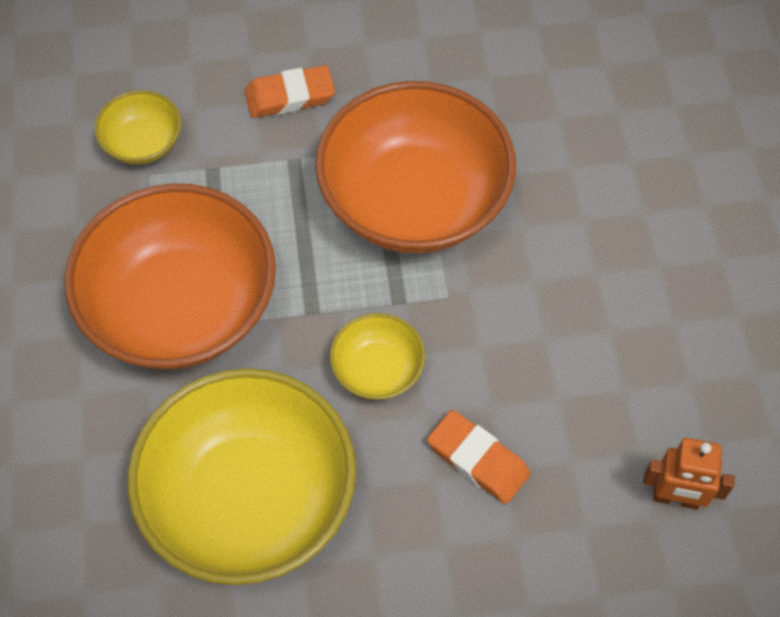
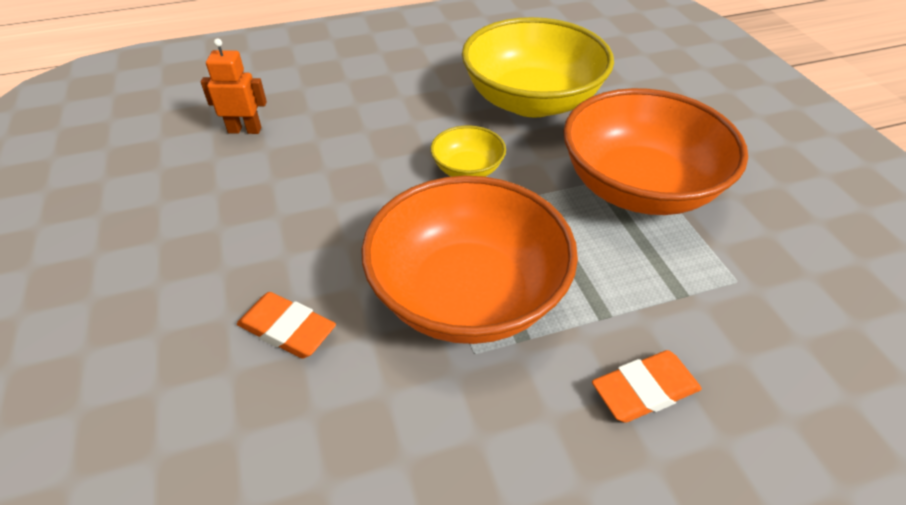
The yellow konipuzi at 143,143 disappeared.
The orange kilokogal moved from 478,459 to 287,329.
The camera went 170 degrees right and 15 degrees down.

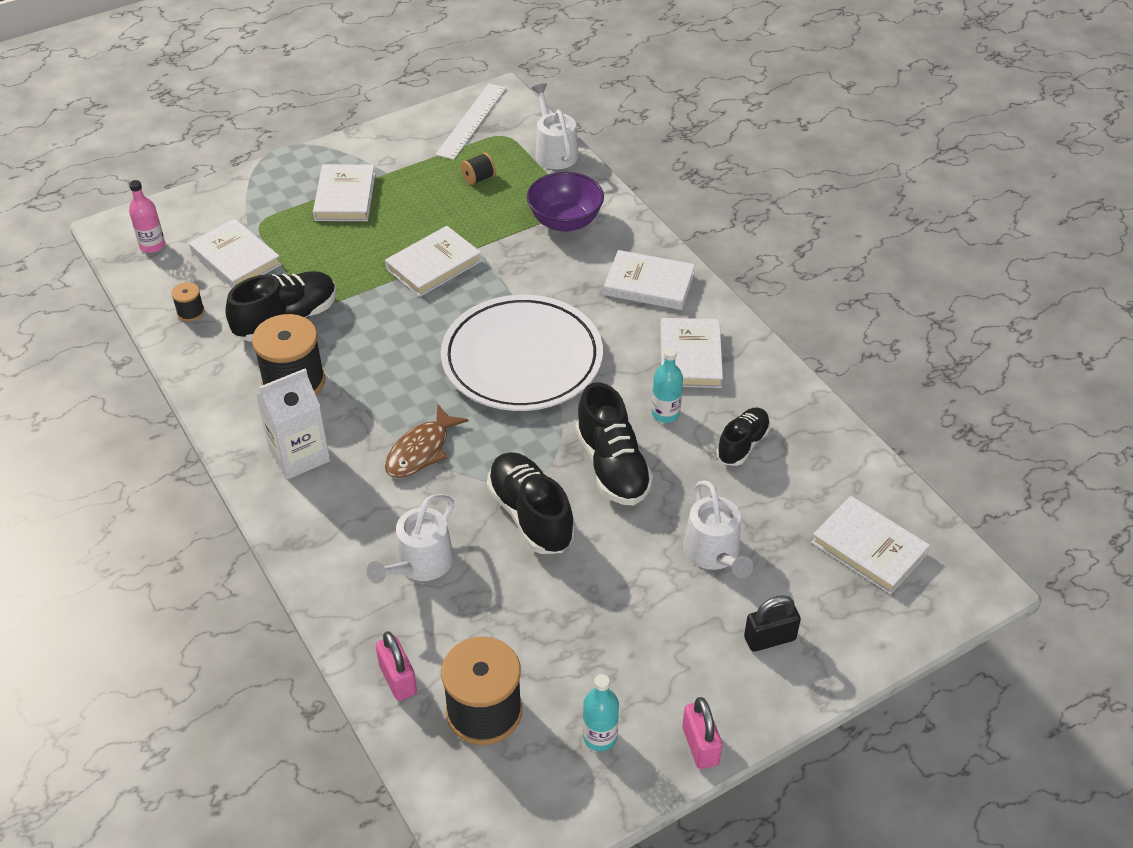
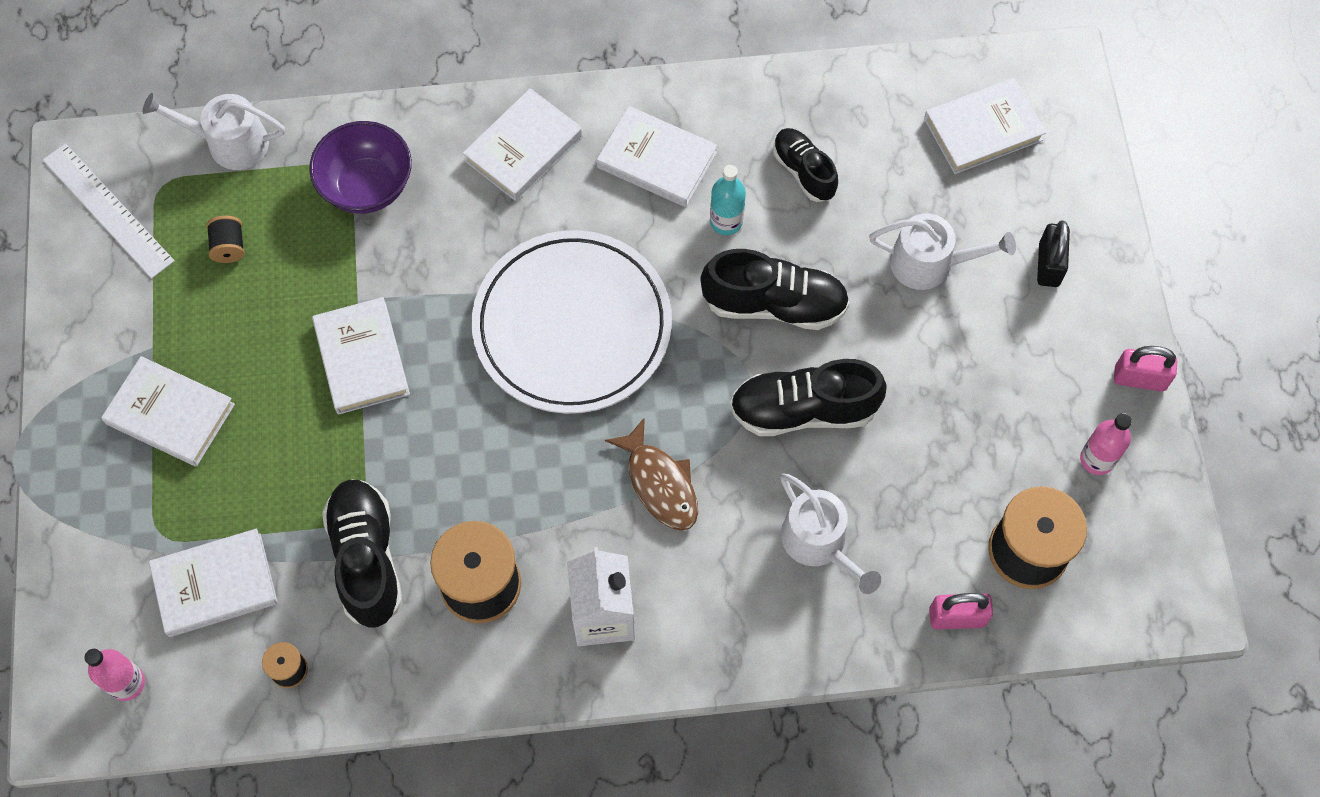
The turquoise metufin at 600,737 became the pink metufin at 1097,459.
The camera went 65 degrees left and 20 degrees up.

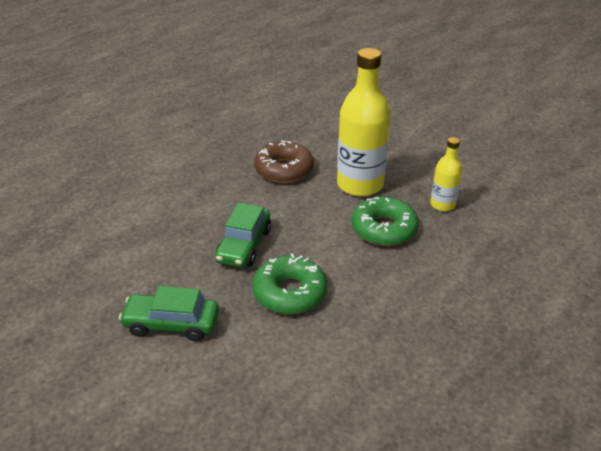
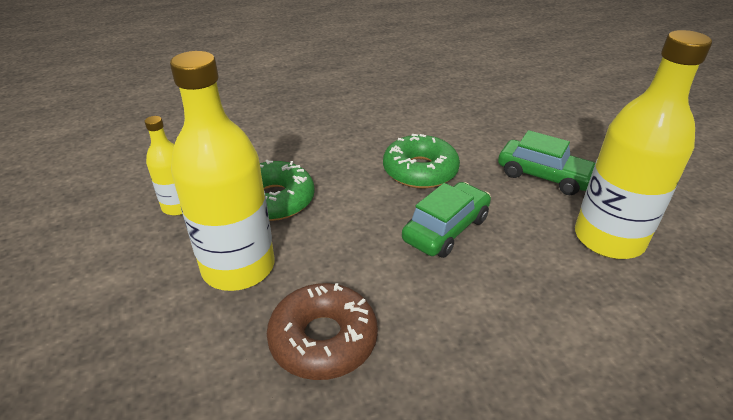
The yellow metufin at 608,239 appeared.
The camera went 155 degrees left and 0 degrees up.

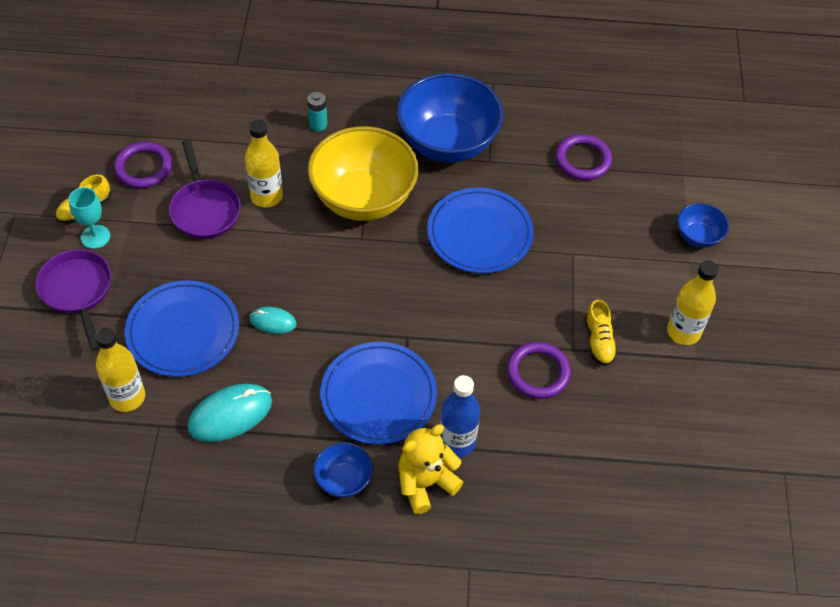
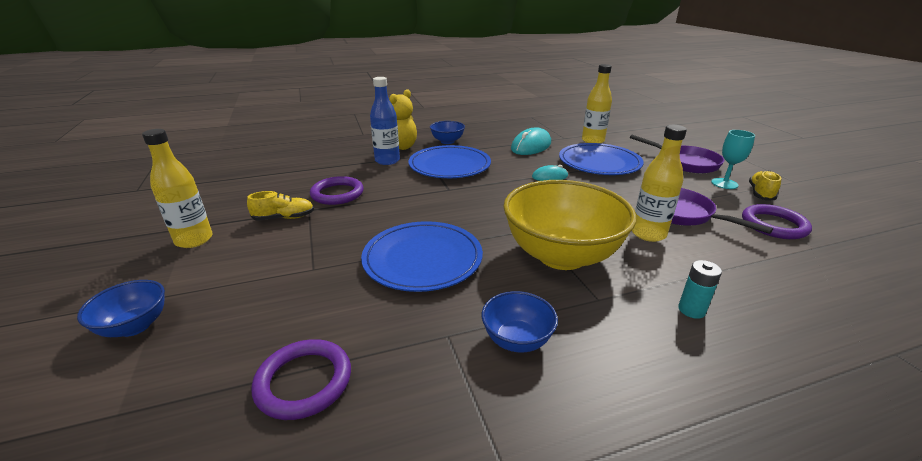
The blue konipuzi at 448,143 changed to 0.47 times the size.
The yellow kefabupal at 599,341 turned 105 degrees clockwise.
The camera went 160 degrees right and 25 degrees down.

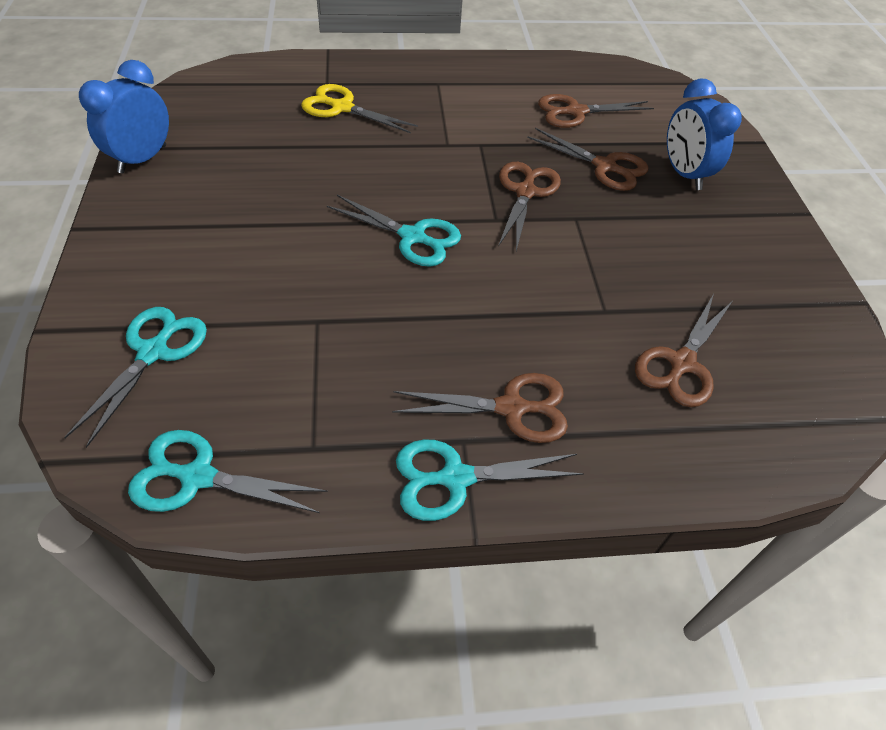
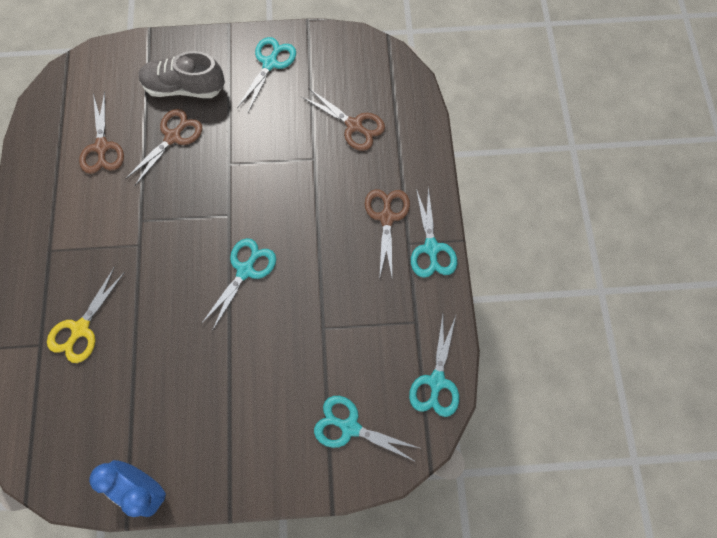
The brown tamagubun at 525,192 disappeared.
The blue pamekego at 684,174 was replaced by the grey kefabupal at 184,88.
The turquoise tamagubun at 270,63 appeared.
The camera went 85 degrees left and 20 degrees up.

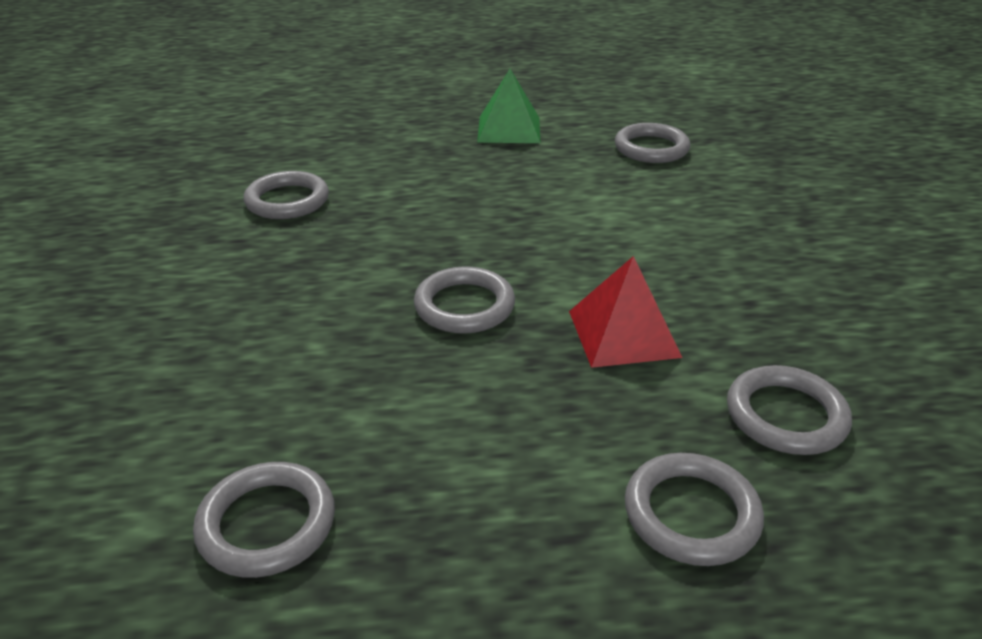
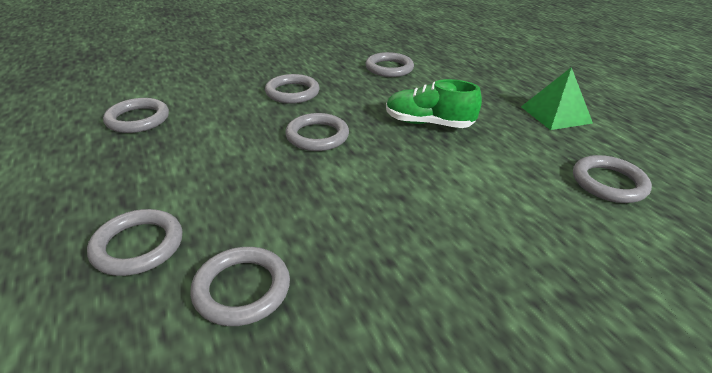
The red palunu at 623,333 disappeared.
The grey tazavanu at 292,92 appeared.
The green kefabupal at 428,123 appeared.
The camera went 70 degrees right and 0 degrees up.

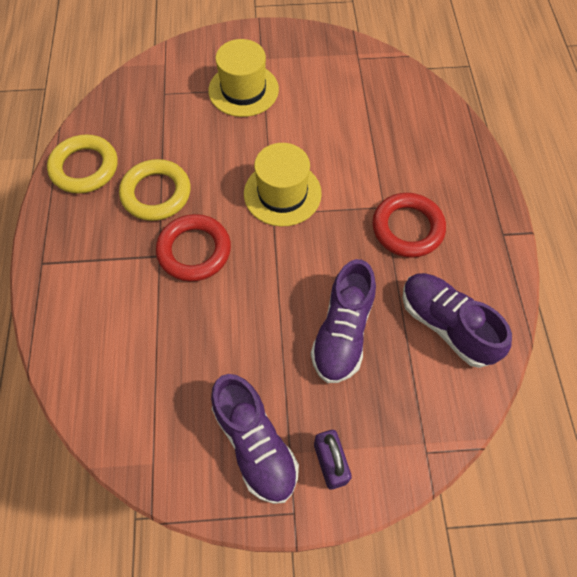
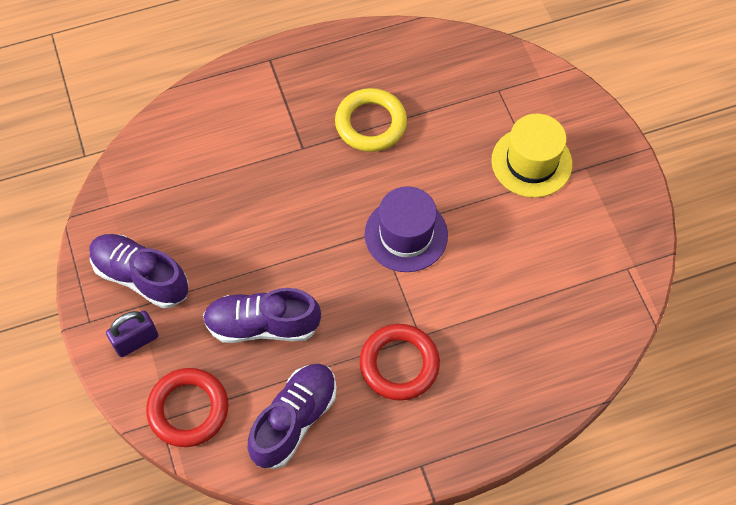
The yellow tazavanu at 84,168 disappeared.
The red tazavanu moved from 194,251 to 188,409.
The purple kefabupal at 255,444 turned 75 degrees clockwise.
The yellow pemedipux at 282,193 became the purple pemedipux at 406,234.
The camera went 75 degrees right and 0 degrees up.

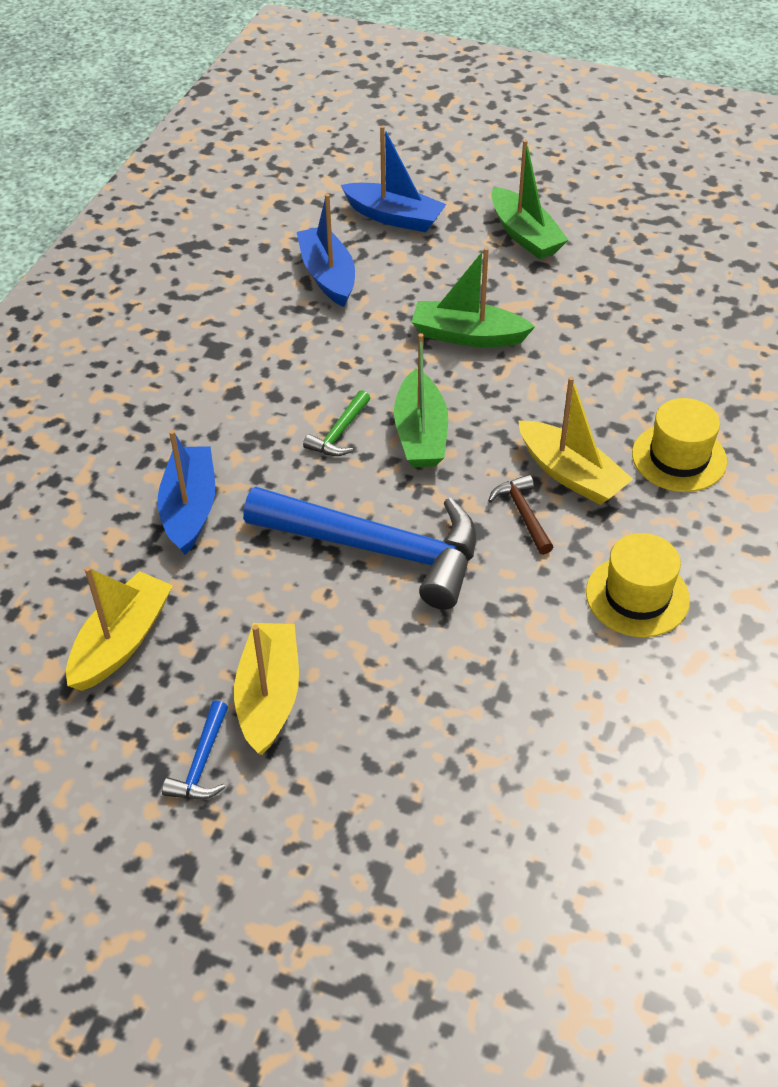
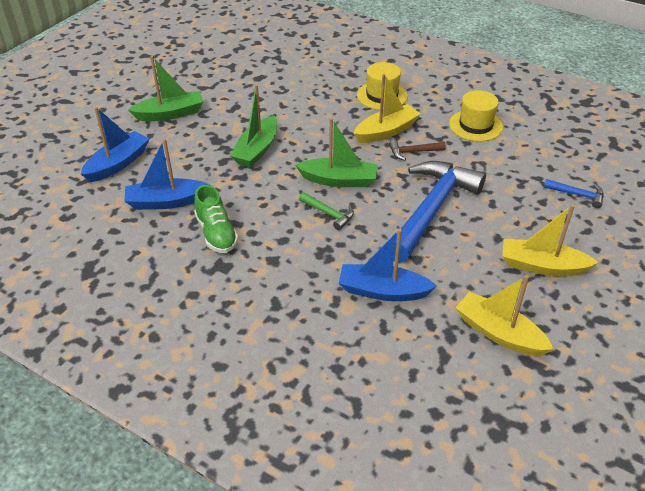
The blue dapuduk moved from 201,763 to 577,195.
The green kefabupal at 216,233 appeared.
The camera went 80 degrees left and 5 degrees down.

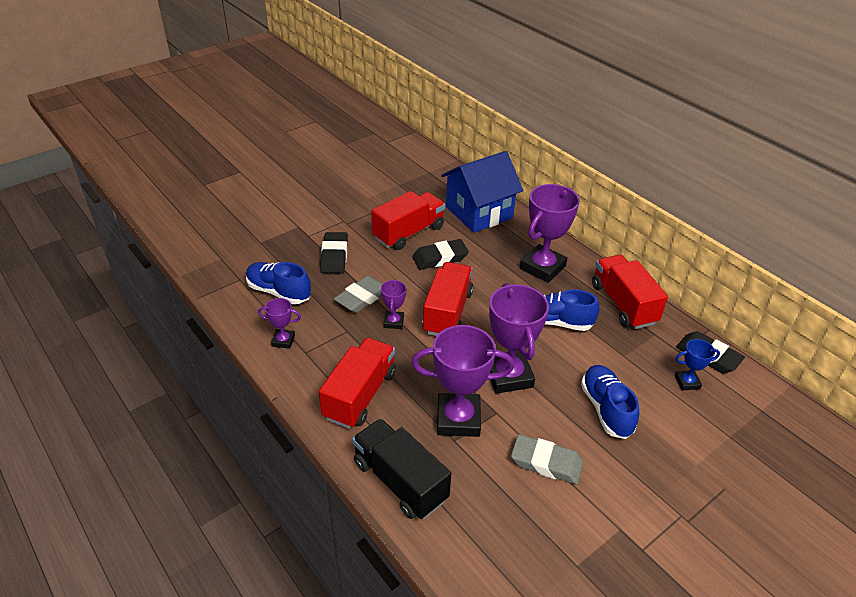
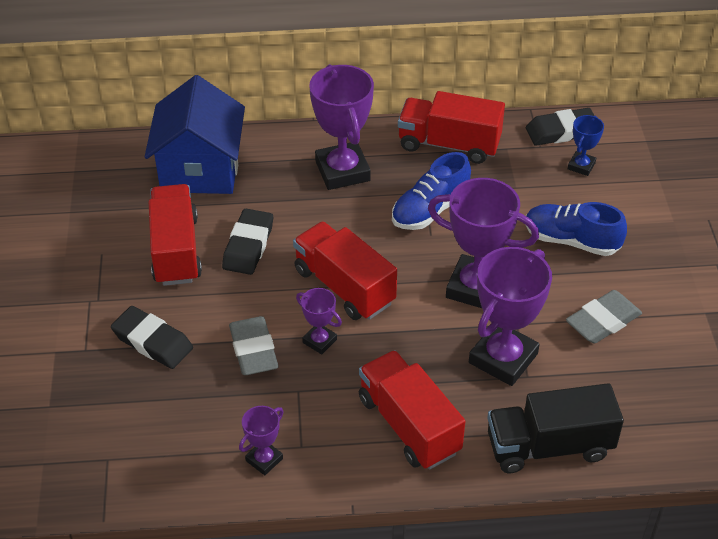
The blue kefabupal at 279,292 disappeared.
The camera went 55 degrees left and 5 degrees up.

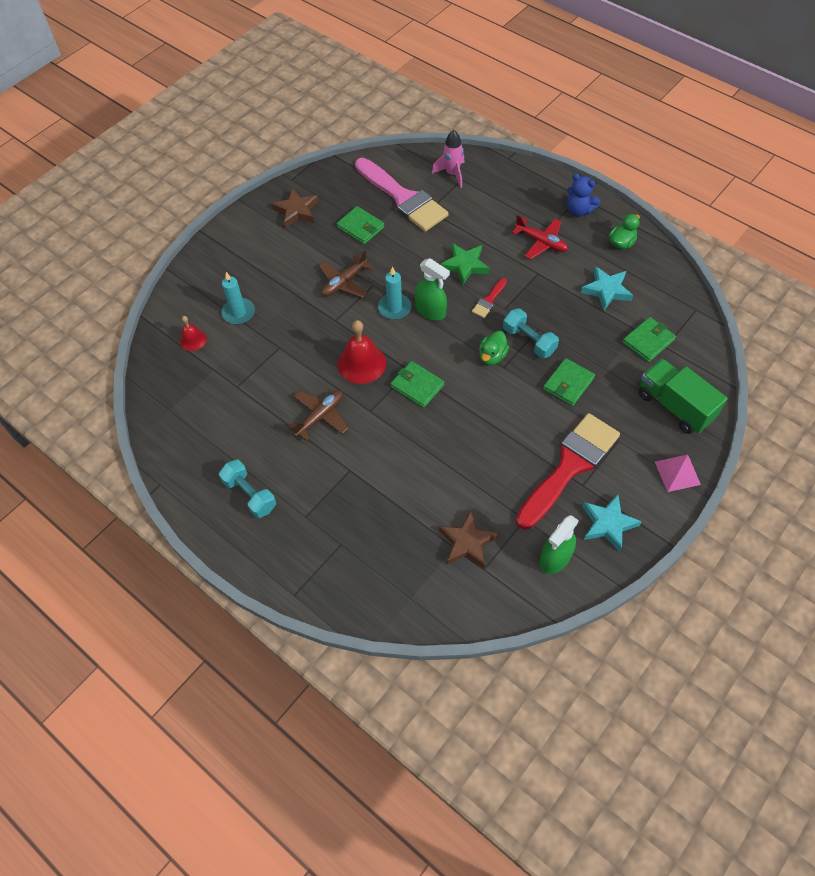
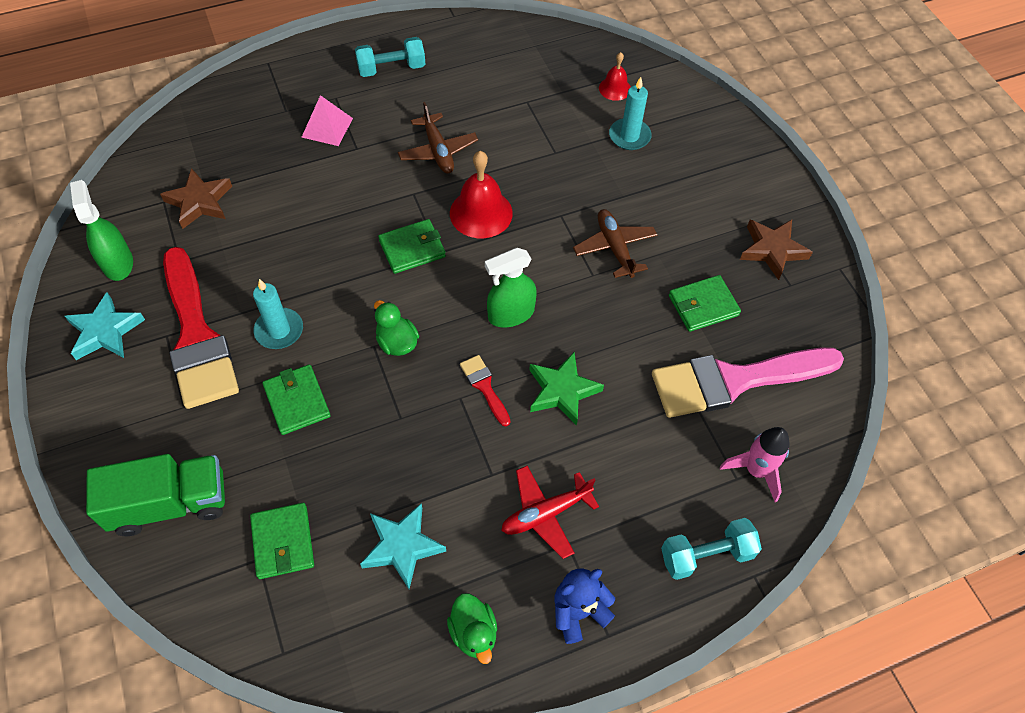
The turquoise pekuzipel moved from 394,308 to 279,330.
The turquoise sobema moved from 529,341 to 706,555.
The pink palunu moved from 677,473 to 327,127.
The camera went 115 degrees right and 0 degrees up.

